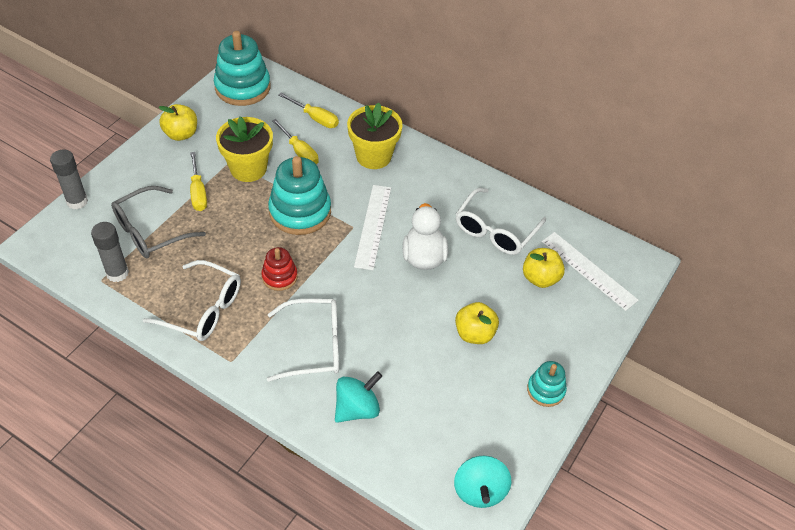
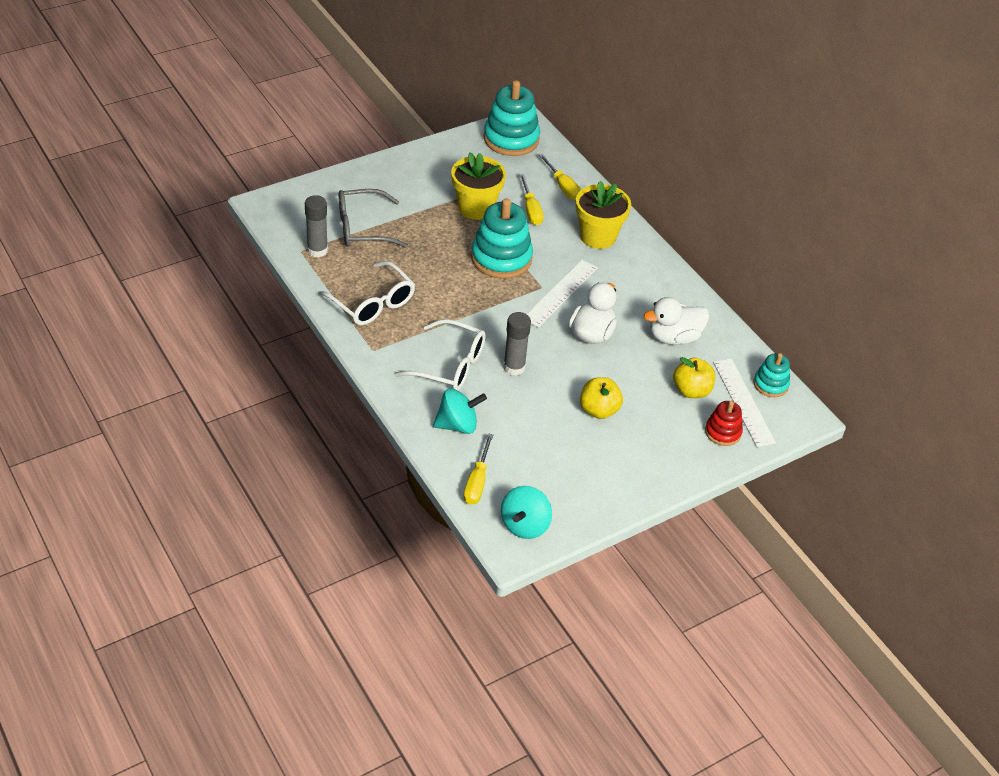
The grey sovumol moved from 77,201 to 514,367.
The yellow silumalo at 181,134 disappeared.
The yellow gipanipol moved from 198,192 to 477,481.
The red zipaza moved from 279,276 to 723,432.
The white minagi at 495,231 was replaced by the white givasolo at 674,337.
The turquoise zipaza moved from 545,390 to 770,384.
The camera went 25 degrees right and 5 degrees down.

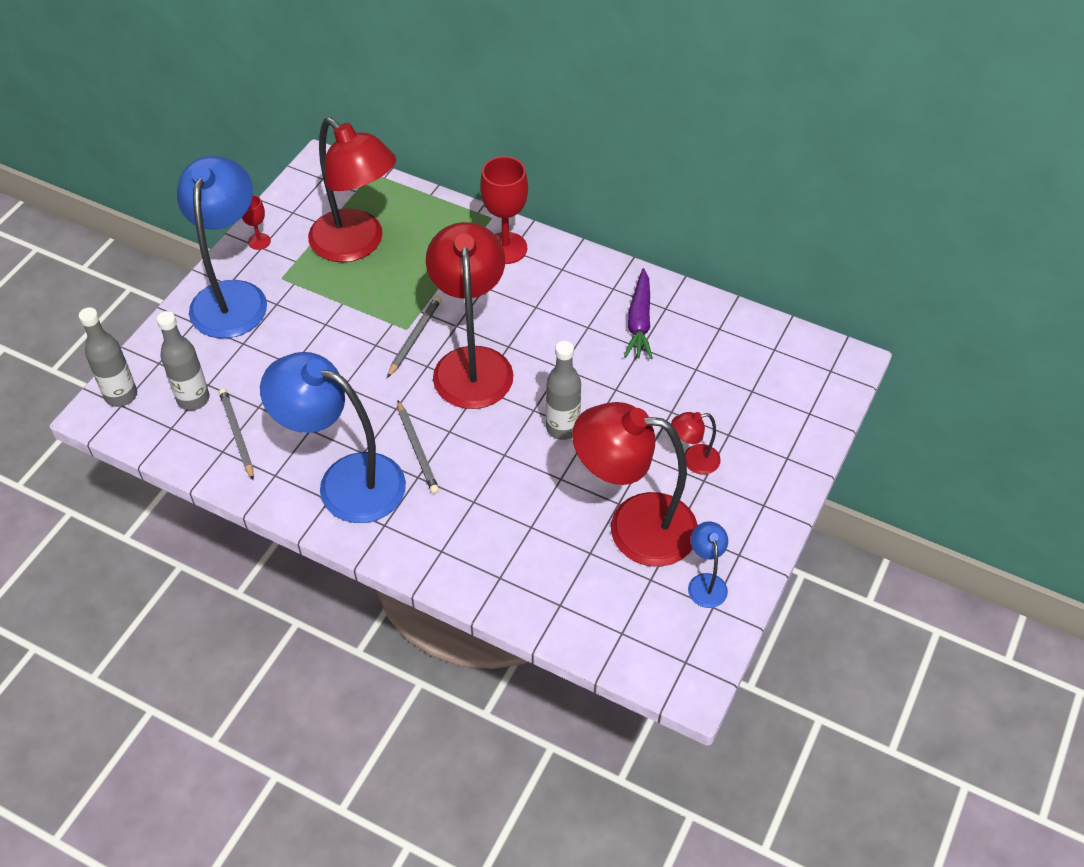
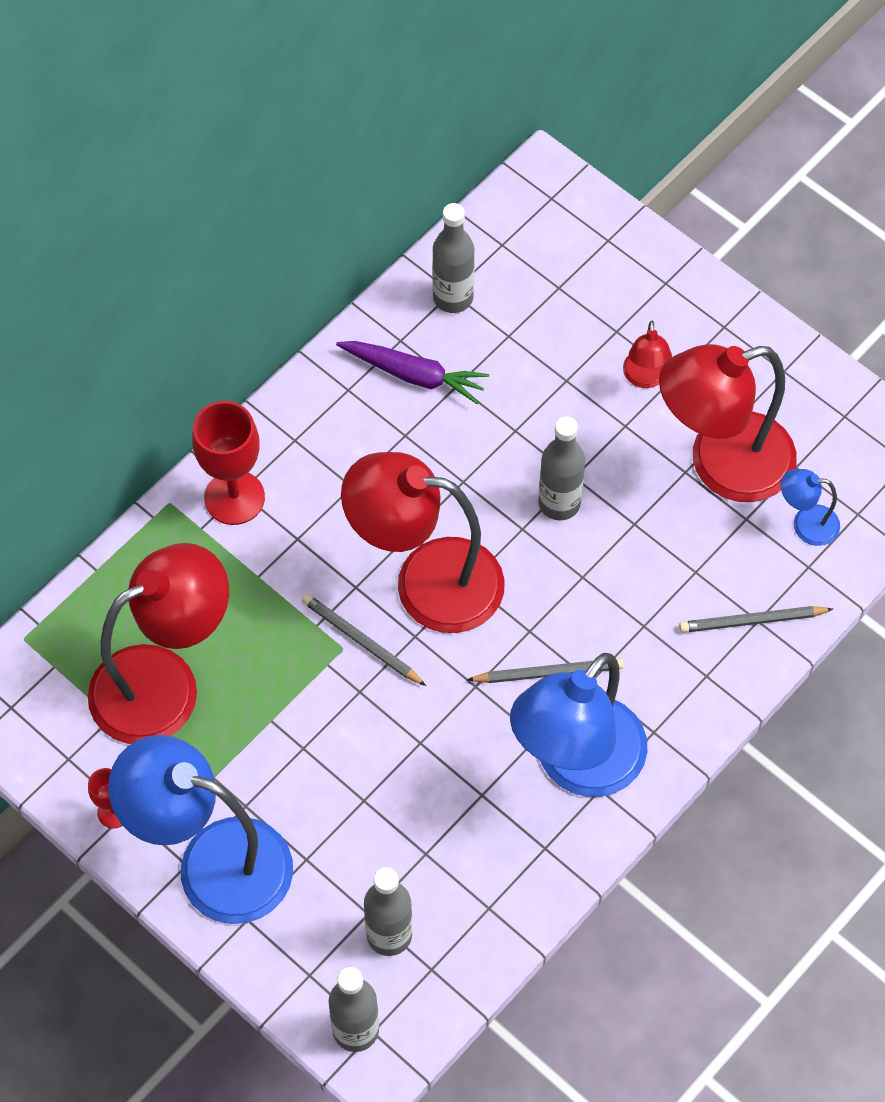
The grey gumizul moved from 237,434 to 752,621.
The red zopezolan at 634,526 turned 45 degrees clockwise.
The blue zopezolan moved from 705,583 to 805,524.
The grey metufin at 453,297 appeared.
The camera went 75 degrees left and 10 degrees up.

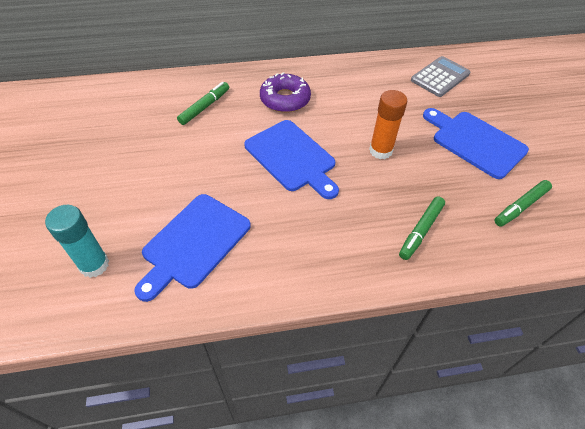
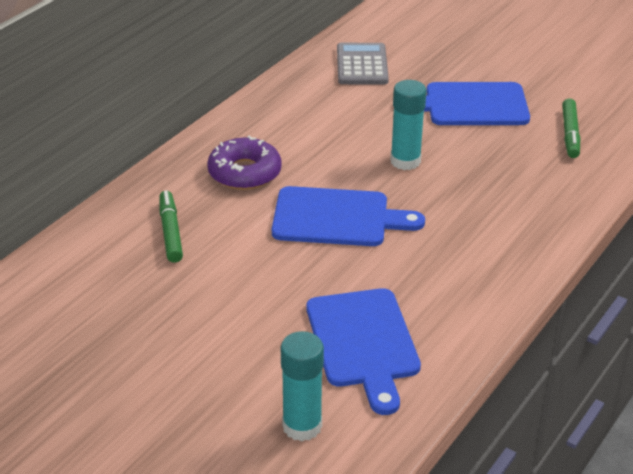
The orange sovumol at 380,151 became the turquoise sovumol at 405,161.
The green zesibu at 420,231 disappeared.
The camera went 45 degrees left and 15 degrees down.

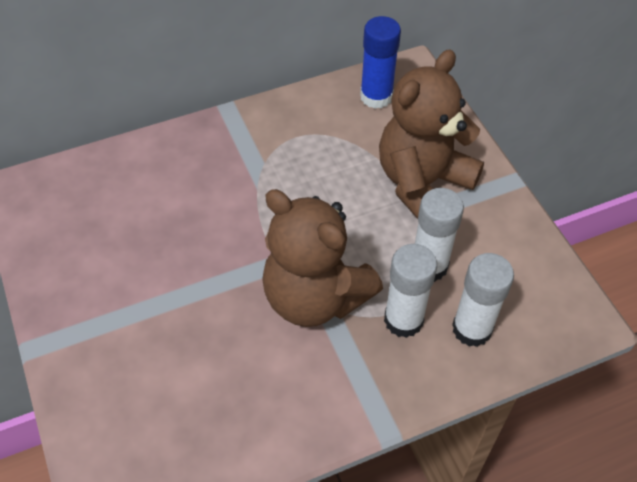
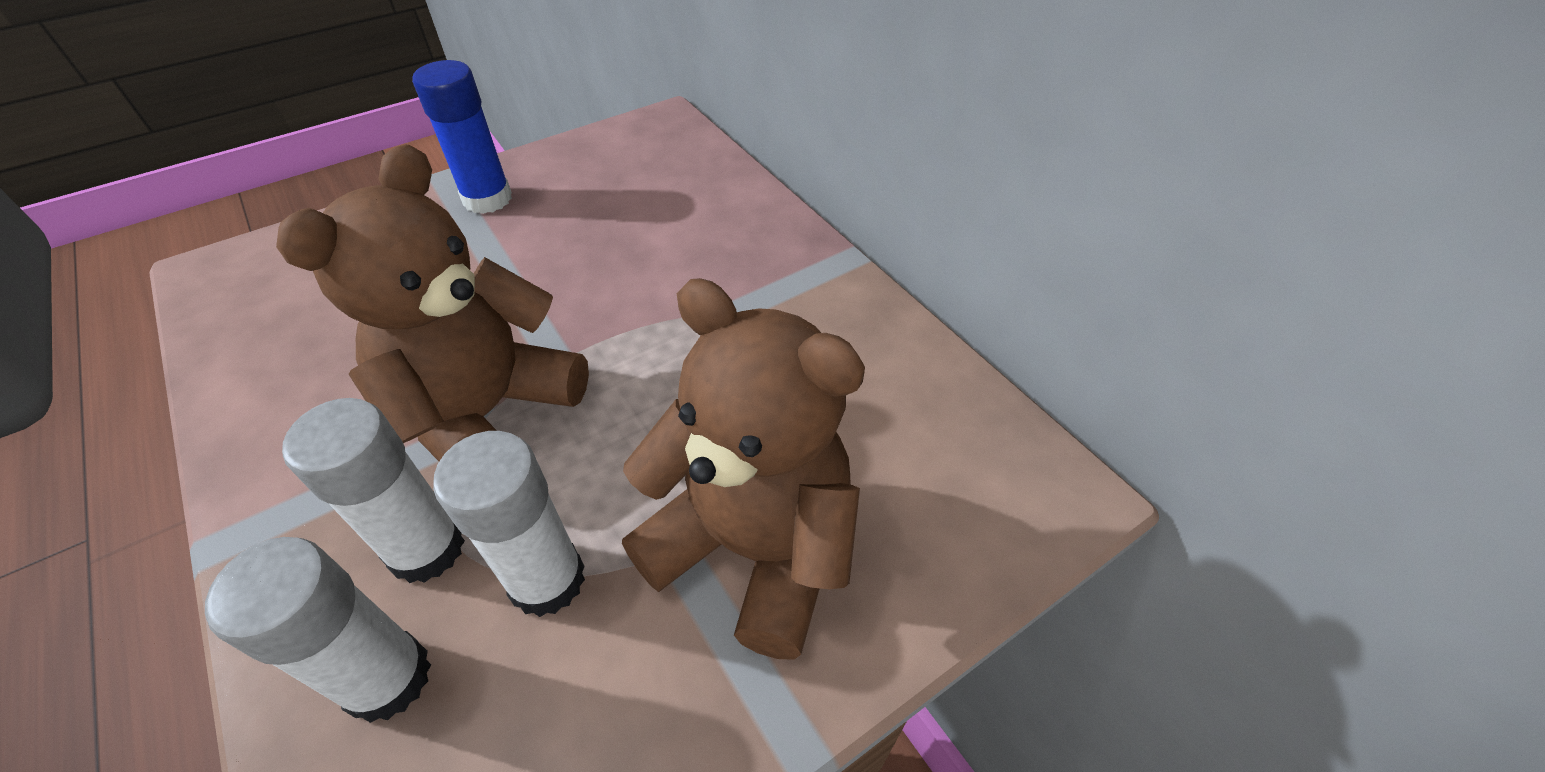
The blue sovumol moved from 376,96 to 487,199.
The camera went 80 degrees right and 5 degrees down.

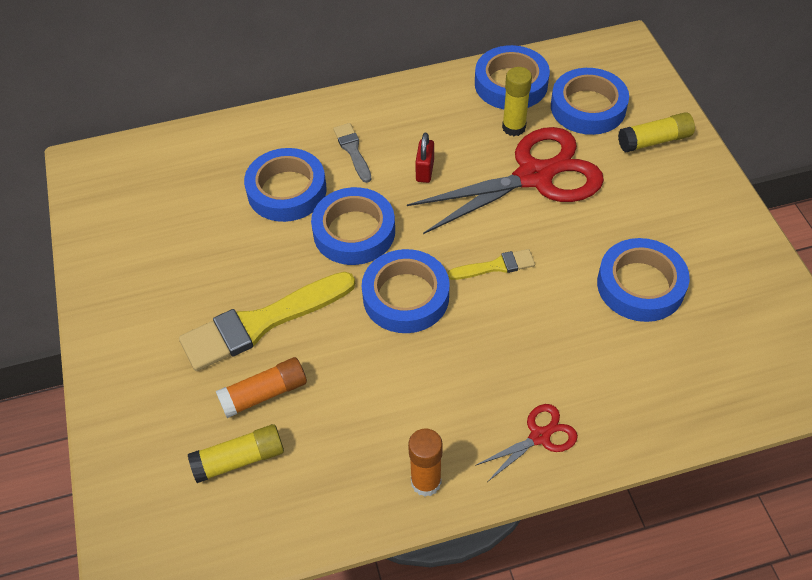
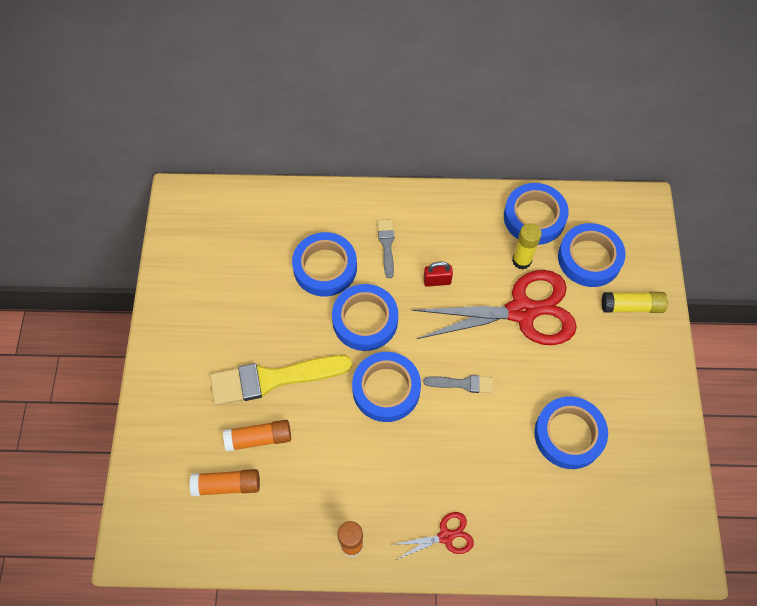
The yellow sovumol at 239,459 became the orange sovumol at 227,485.
The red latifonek at 425,171 turned 60 degrees clockwise.
The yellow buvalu at 496,266 became the grey buvalu at 463,384.
The camera went 15 degrees right and 10 degrees up.

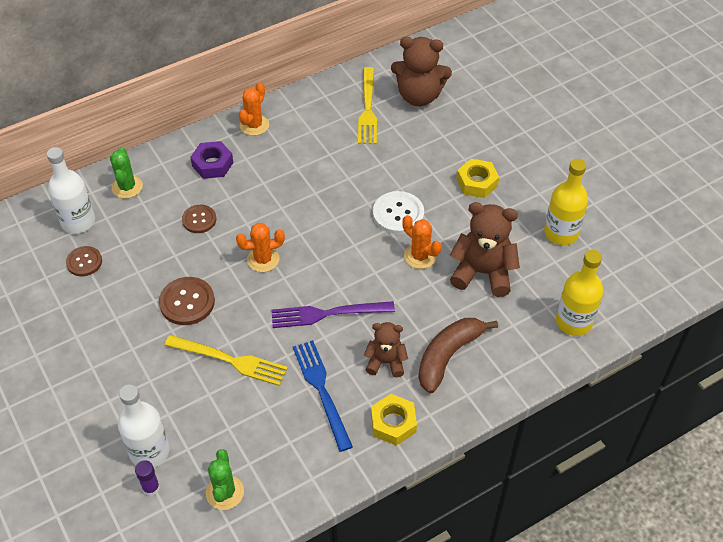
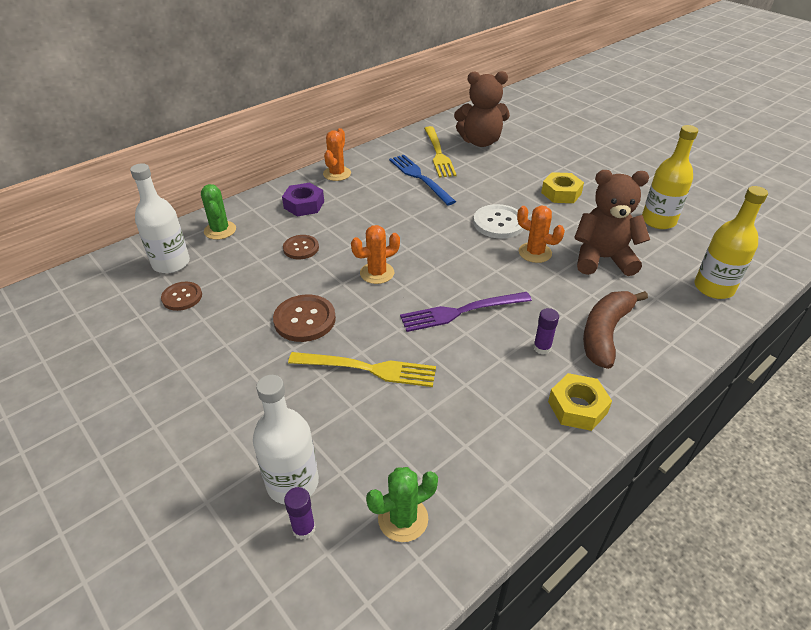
The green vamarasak at 225,492 turned 75 degrees clockwise.
The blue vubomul moved from 321,389 to 419,177.
The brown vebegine at 386,362 was replaced by the purple sovumol at 542,348.
The camera went 10 degrees left and 10 degrees down.

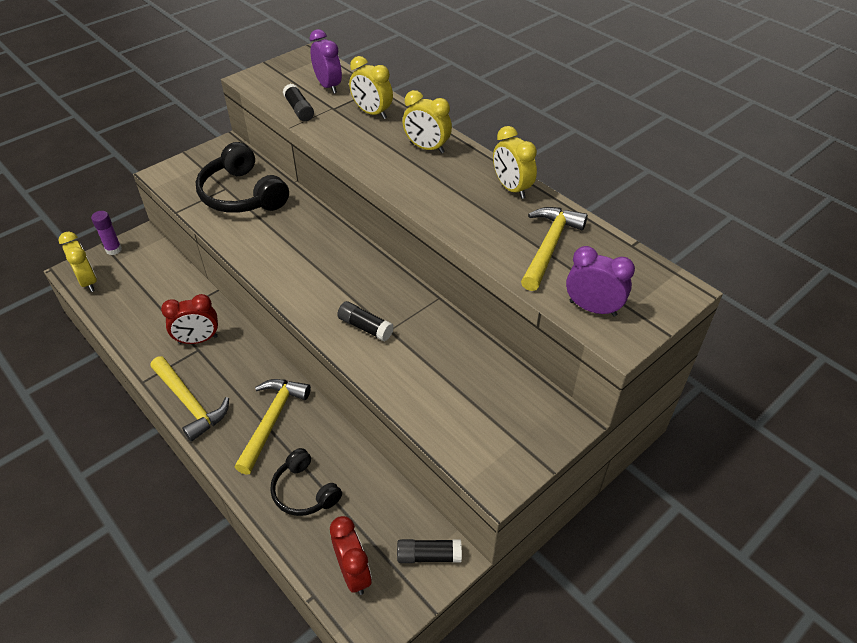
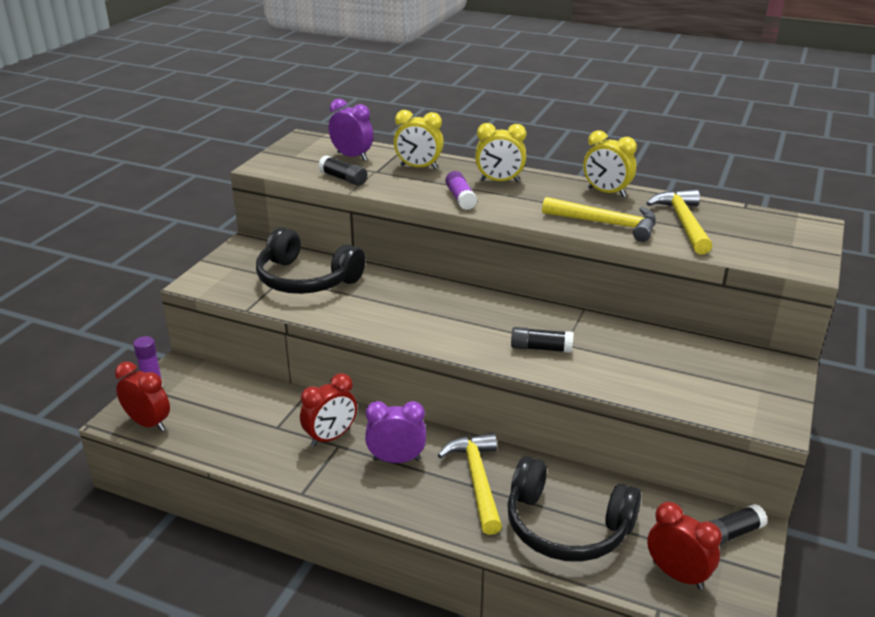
The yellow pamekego at 88,281 became the red pamekego at 148,423.
The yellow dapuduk moved from 189,403 to 606,224.
The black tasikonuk at 304,491 changed to 1.66 times the size.
The purple pamekego moved from 592,308 to 396,459.
The purple sovumol at 460,198 appeared.
The camera went 25 degrees left and 15 degrees down.

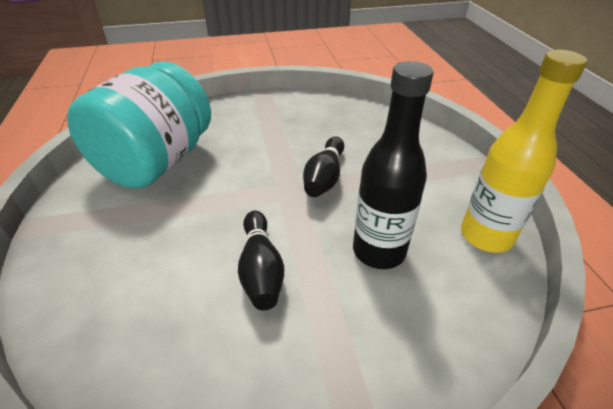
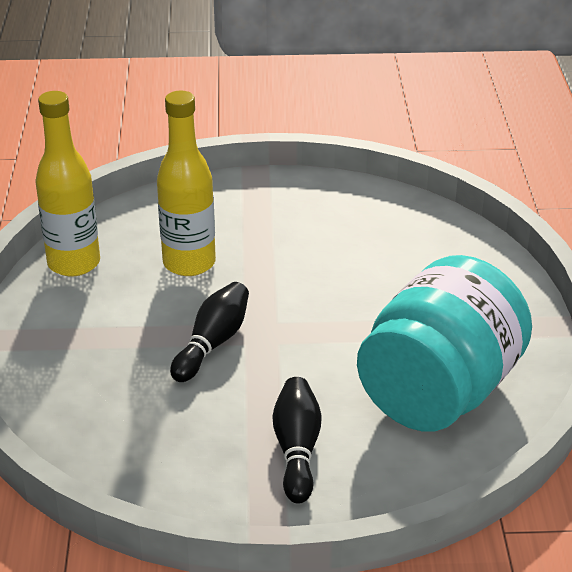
The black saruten moved from 261,269 to 297,450.
The black metufin at 379,251 became the yellow metufin at 189,263.
The camera went 170 degrees left and 5 degrees down.

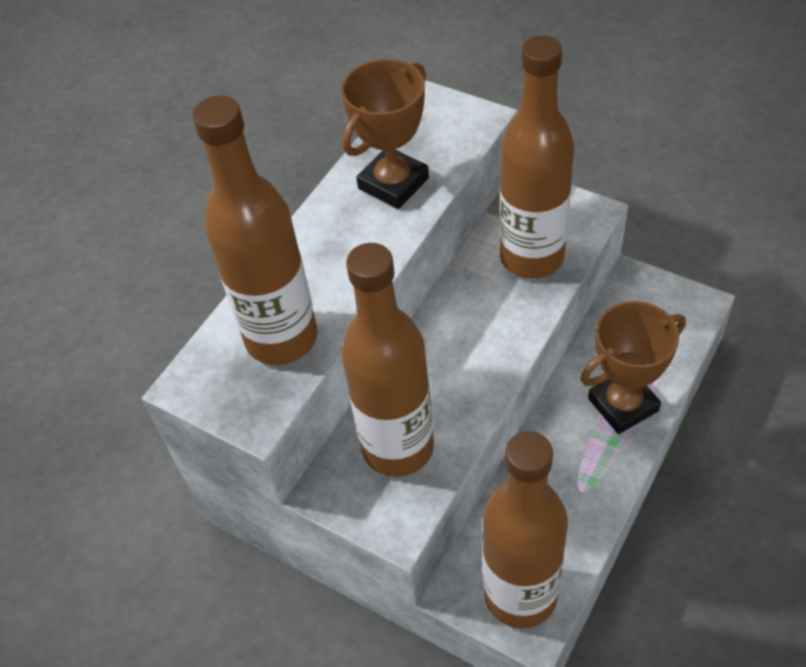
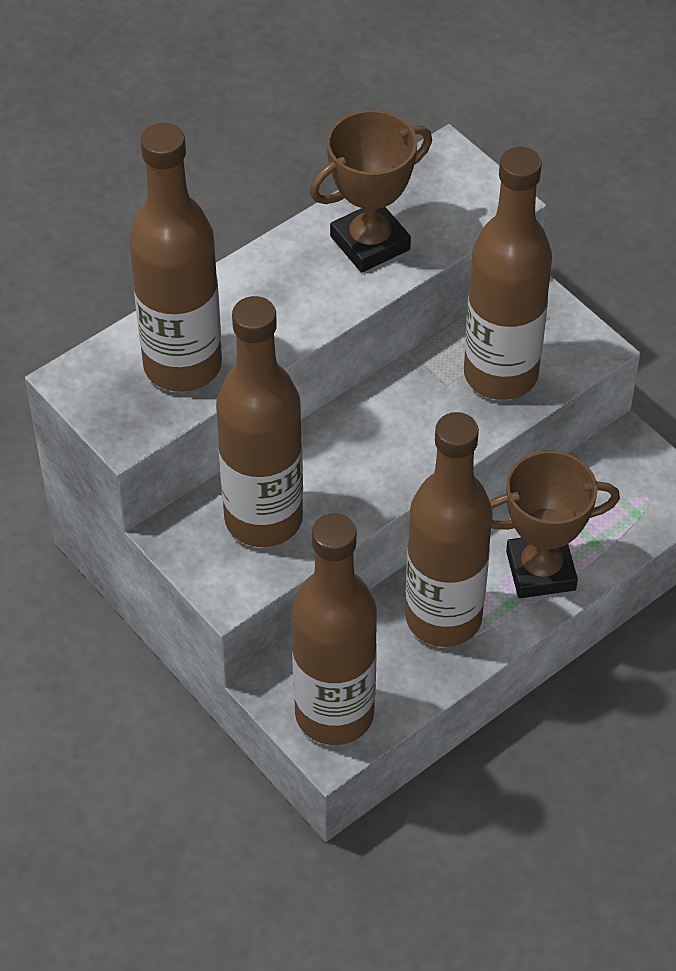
The brown metufin at 443,618 appeared.
The camera went 15 degrees right and 0 degrees up.

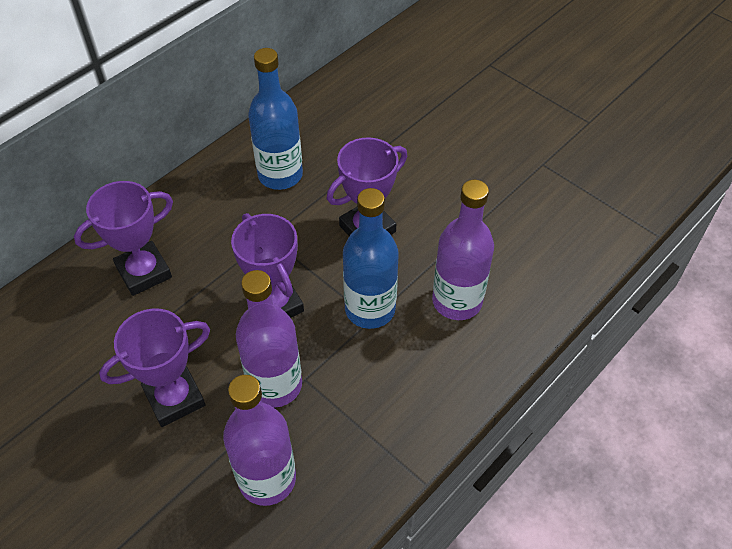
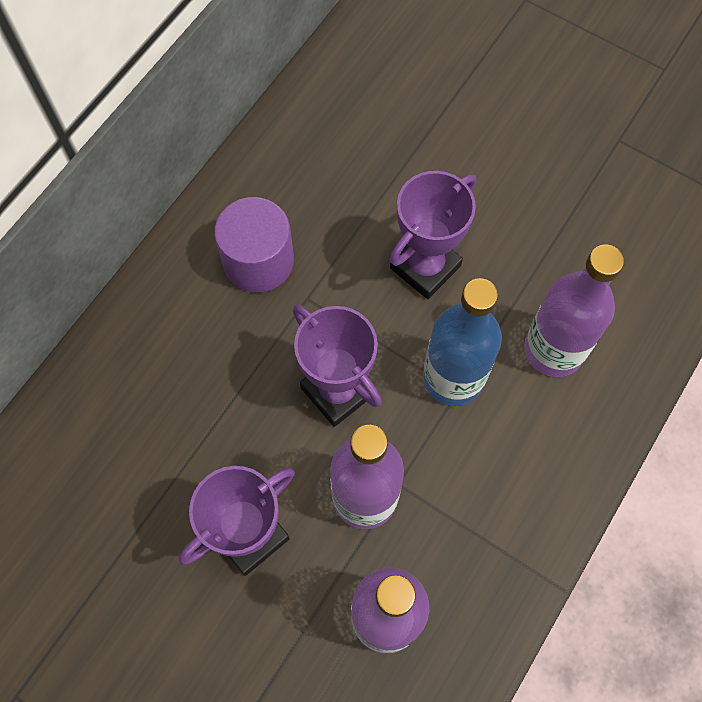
The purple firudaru at 144,272 disappeared.
The blue metufin at 280,175 disappeared.
The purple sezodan at 258,261 appeared.
The camera went 10 degrees left and 15 degrees up.

